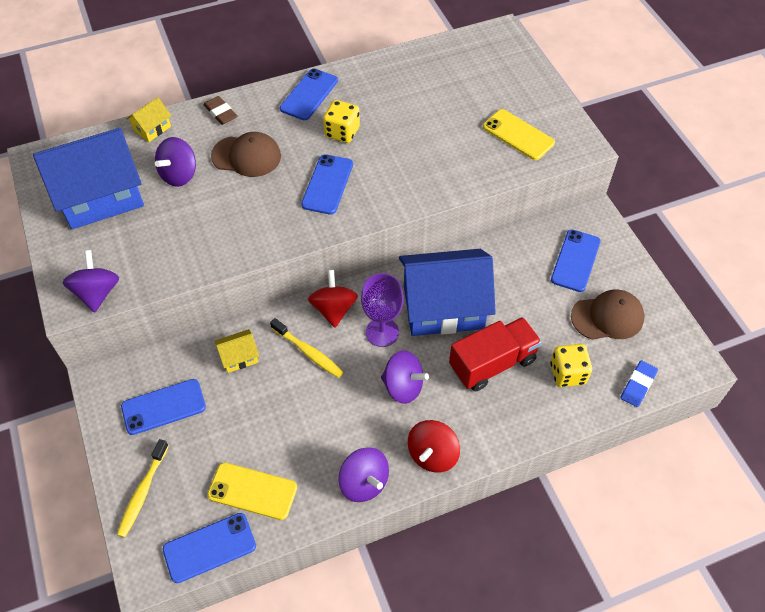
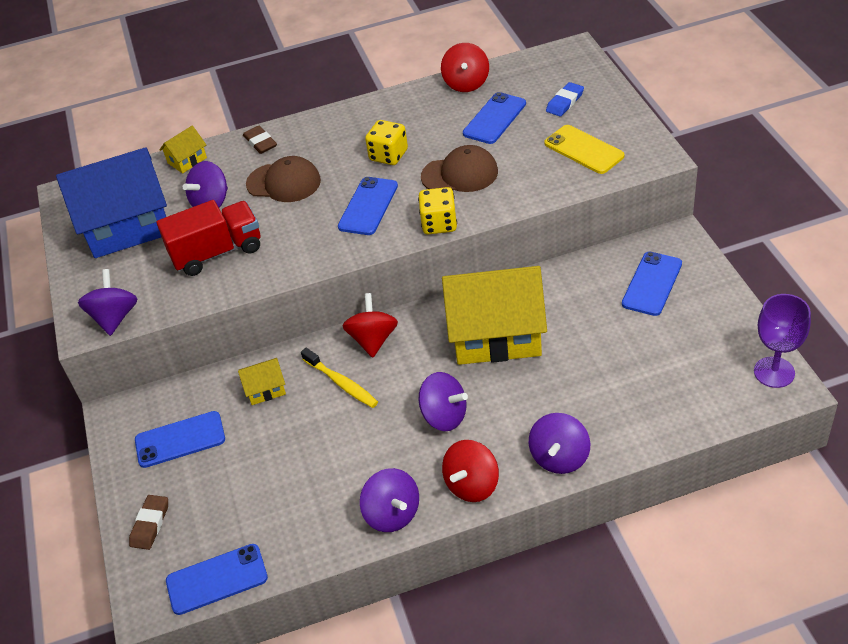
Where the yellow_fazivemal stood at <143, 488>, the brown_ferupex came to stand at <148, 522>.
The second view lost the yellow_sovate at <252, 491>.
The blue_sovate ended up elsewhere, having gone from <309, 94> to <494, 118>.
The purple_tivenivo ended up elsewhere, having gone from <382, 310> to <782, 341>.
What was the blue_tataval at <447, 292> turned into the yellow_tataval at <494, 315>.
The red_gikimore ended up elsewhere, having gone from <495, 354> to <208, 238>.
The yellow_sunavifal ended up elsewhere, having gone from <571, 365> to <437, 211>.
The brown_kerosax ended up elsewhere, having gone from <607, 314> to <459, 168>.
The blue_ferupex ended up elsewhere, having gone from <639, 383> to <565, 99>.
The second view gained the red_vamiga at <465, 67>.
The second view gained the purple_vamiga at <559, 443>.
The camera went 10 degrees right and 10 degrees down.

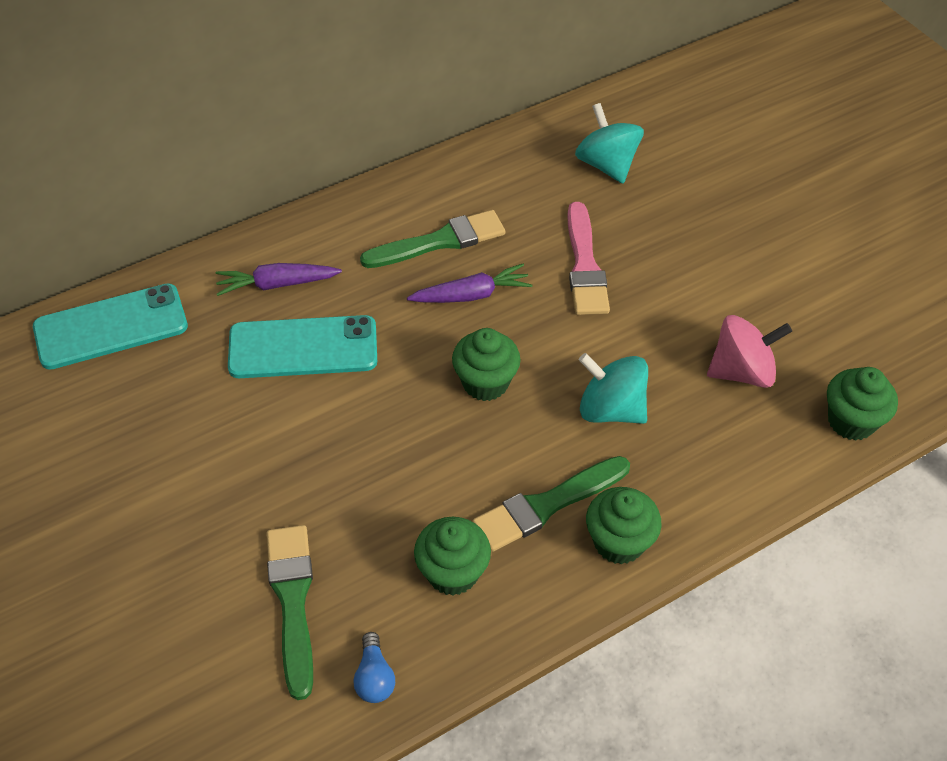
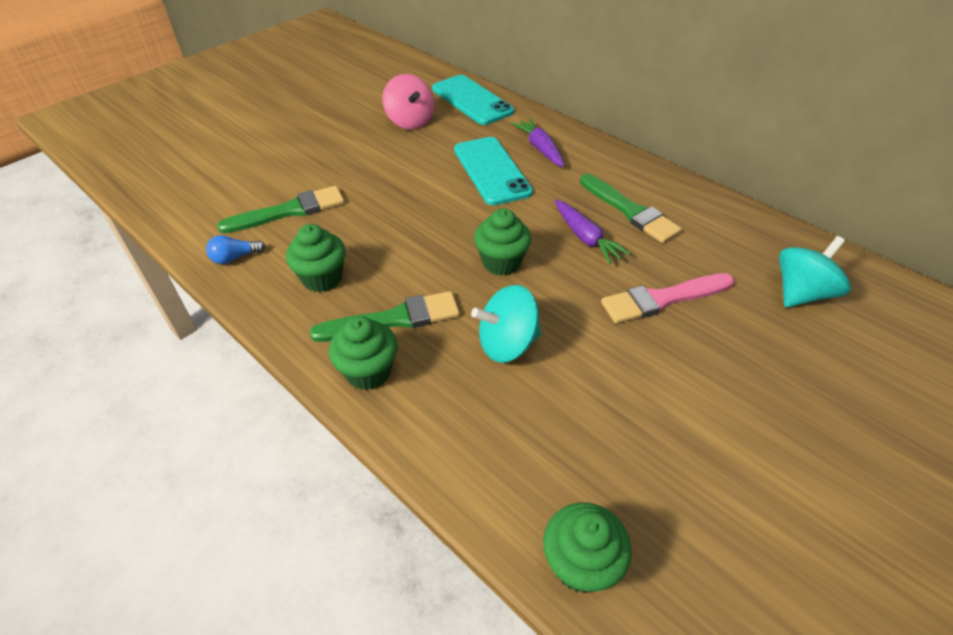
The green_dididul at <551, 504> ended up facing another way, 120 degrees clockwise from before.
The turquoise_vamiga at <613, 388> ended up facing another way, 120 degrees counterclockwise from before.
The pink_vamiga ended up elsewhere, having gone from <749, 351> to <408, 102>.
The camera went 75 degrees right and 5 degrees down.

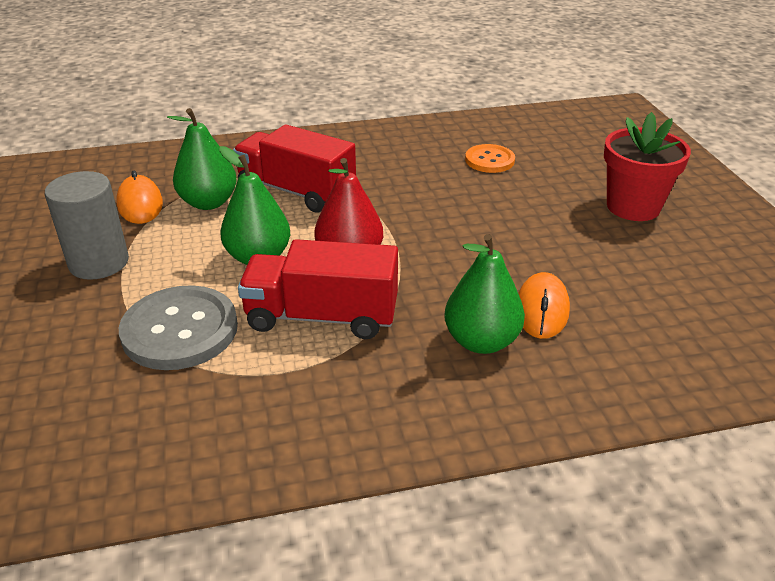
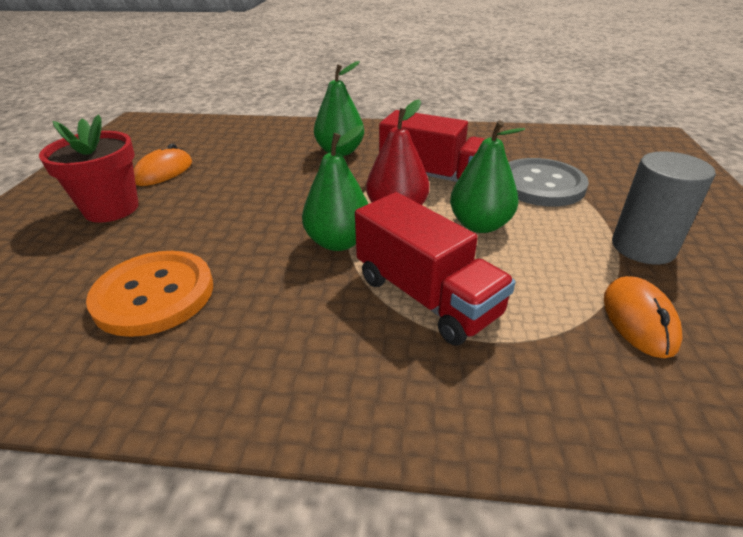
The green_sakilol ended up elsewhere, having gone from <202, 159> to <335, 188>.
The size of the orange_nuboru at <490, 158> changed by a factor of 1.69.
The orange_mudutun ended up elsewhere, having gone from <544, 305> to <163, 165>.
The camera went 160 degrees left and 0 degrees up.

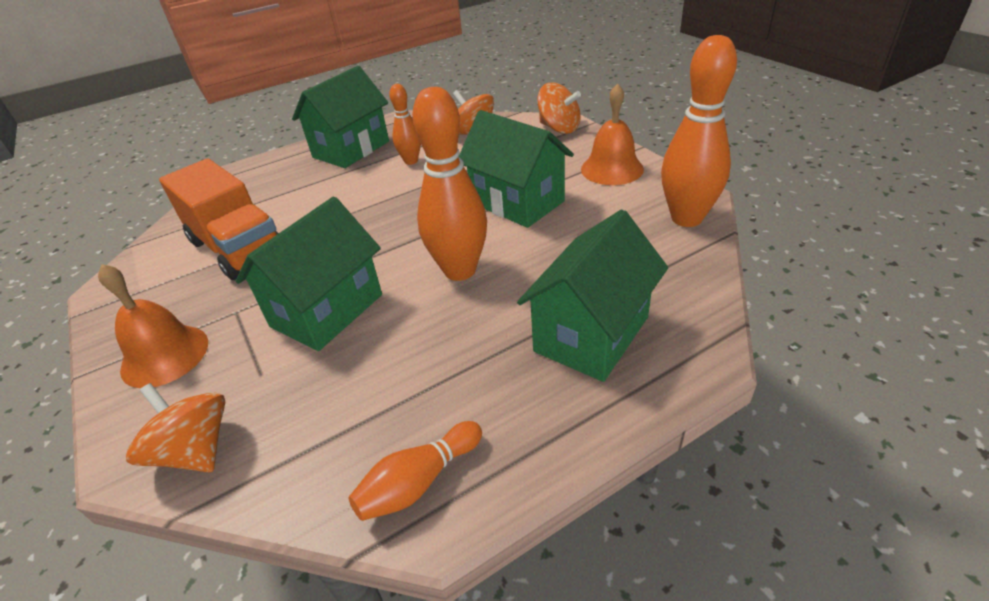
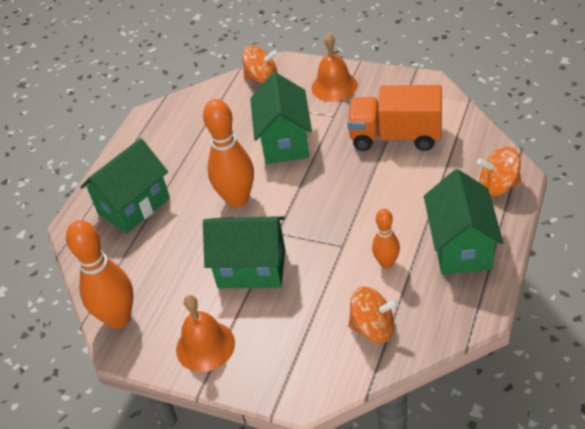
The second view lost the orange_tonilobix at <415, 471>.
The green_tataval at <592, 295> ended up facing another way, 45 degrees clockwise from before.
The orange_vamiga ended up elsewhere, having gone from <559, 108> to <499, 171>.
The camera went 145 degrees right and 5 degrees up.

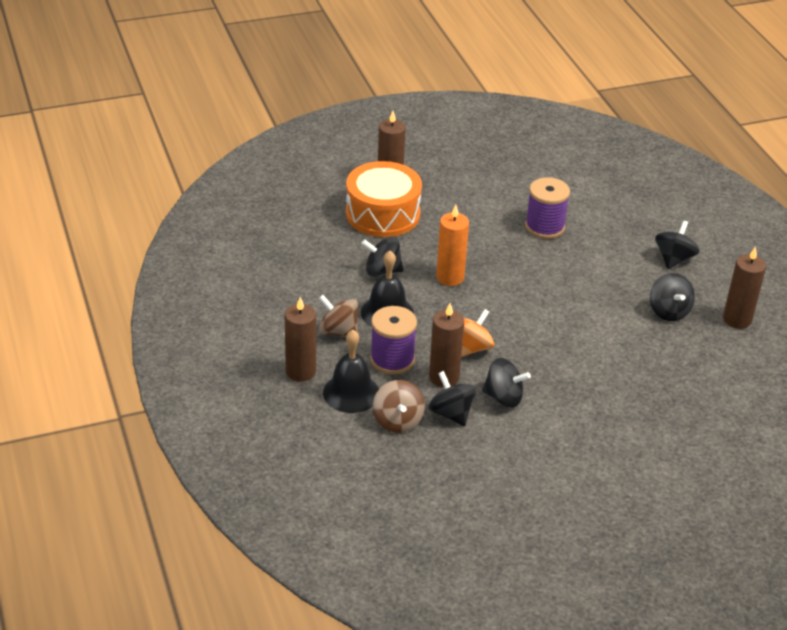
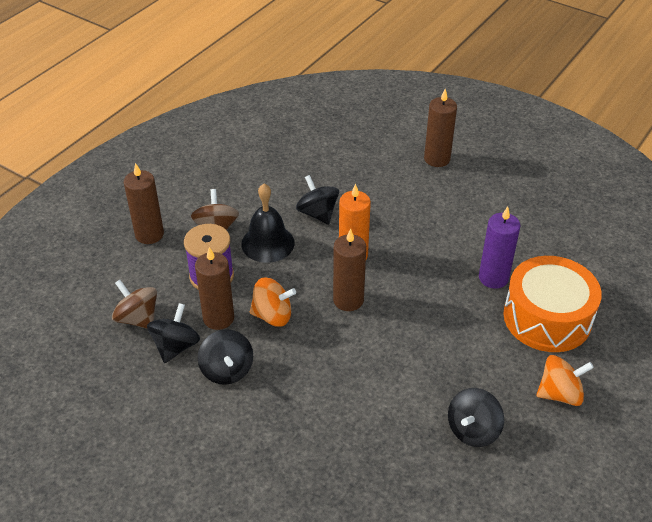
The second view lost the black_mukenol at <351, 371>.
The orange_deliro ended up elsewhere, having gone from <384, 199> to <552, 304>.
The brown_vamiga at <399, 406> ended up facing another way, 90 degrees clockwise from before.
Where the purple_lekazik stood at <547, 208>, the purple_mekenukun came to stand at <499, 248>.
What was the black_vamiga at <677, 244> turned into the orange_vamiga at <565, 380>.
The brown_mekenukun ended up elsewhere, having gone from <744, 287> to <349, 269>.
The camera went 55 degrees right and 5 degrees up.

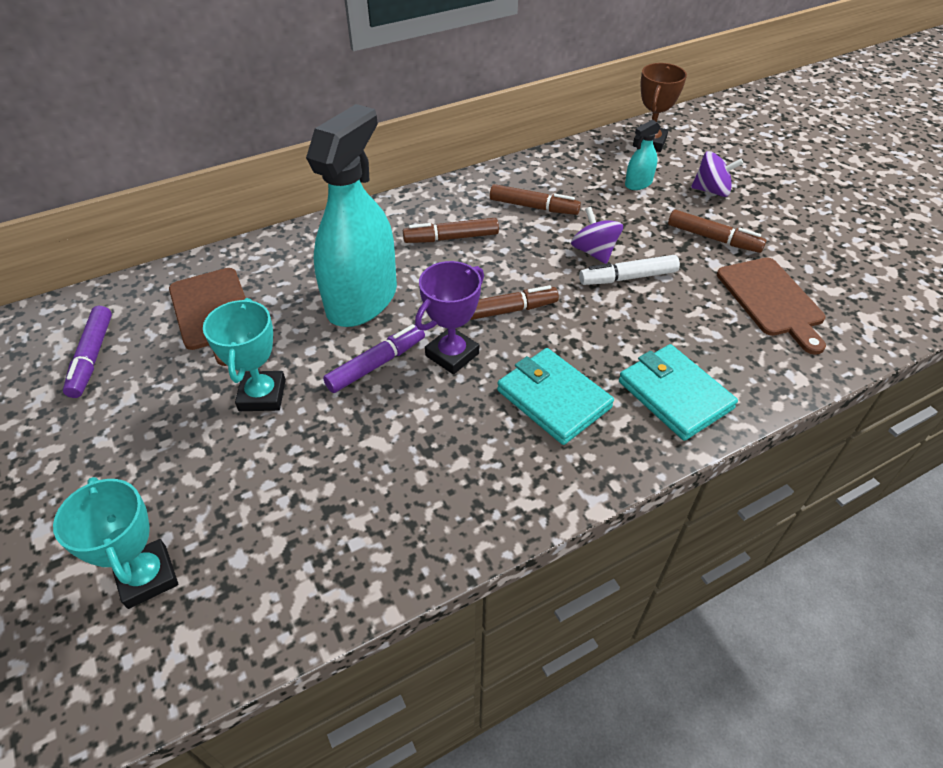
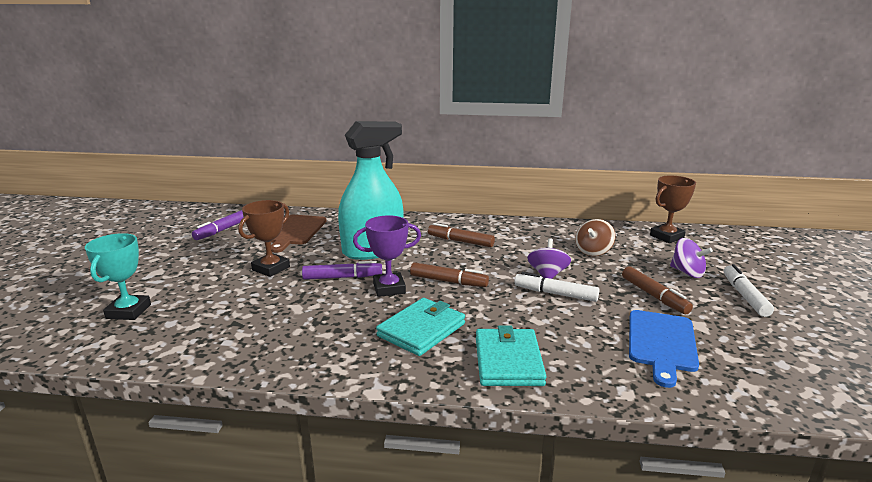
What was the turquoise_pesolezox at <244, 354> turned into the brown_pesolezox at <264, 238>.
The second view lost the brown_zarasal at <535, 199>.
The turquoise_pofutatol at <555, 396> ended up facing another way, 45 degrees clockwise from before.
The second view lost the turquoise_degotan at <643, 155>.
What was the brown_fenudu at <771, 306> turned into the blue_fenudu at <664, 349>.
The second view gained the brown_vamiga at <595, 237>.
The second view gained the white_zarasal at <749, 290>.
The camera went 35 degrees right and 25 degrees down.

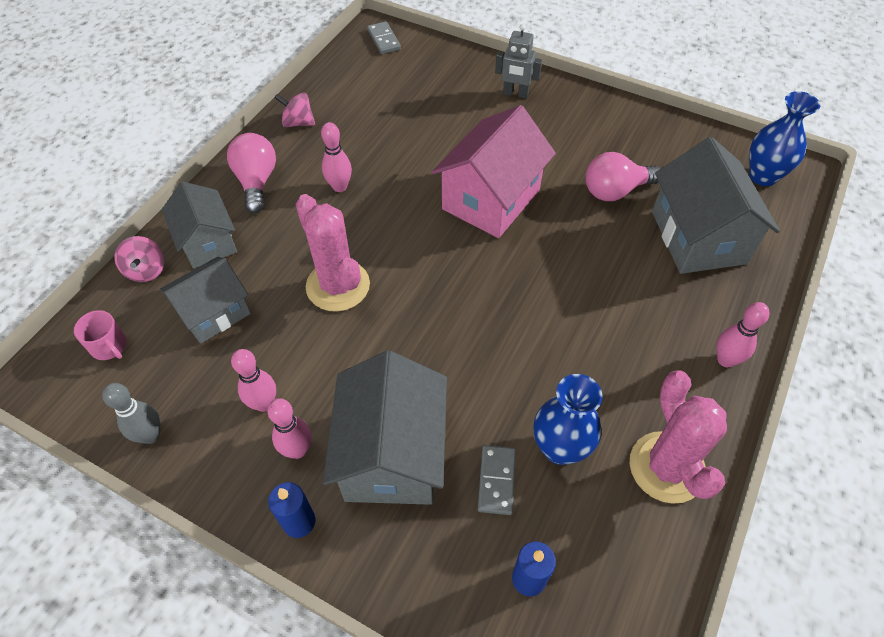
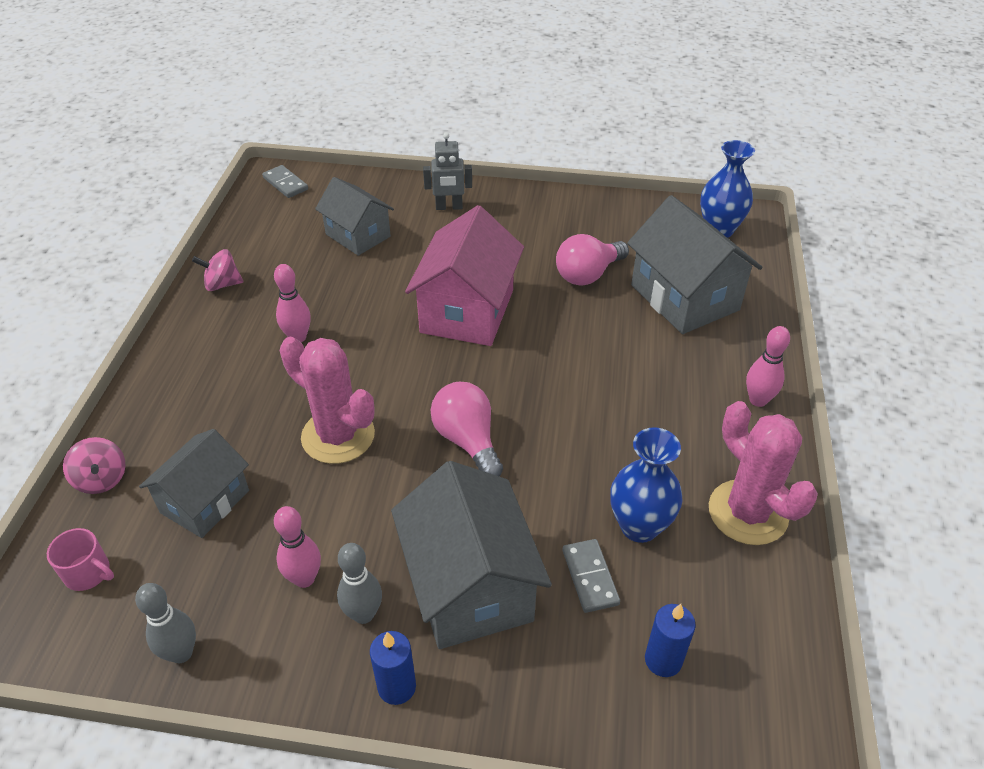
The grey_tataval ended up elsewhere, having gone from <199, 224> to <354, 216>.
The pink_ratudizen ended up elsewhere, having gone from <251, 173> to <467, 429>.
What was the pink_tonilobix at <289, 428> turned into the grey_tonilobix at <359, 583>.
The camera went 20 degrees left and 10 degrees down.

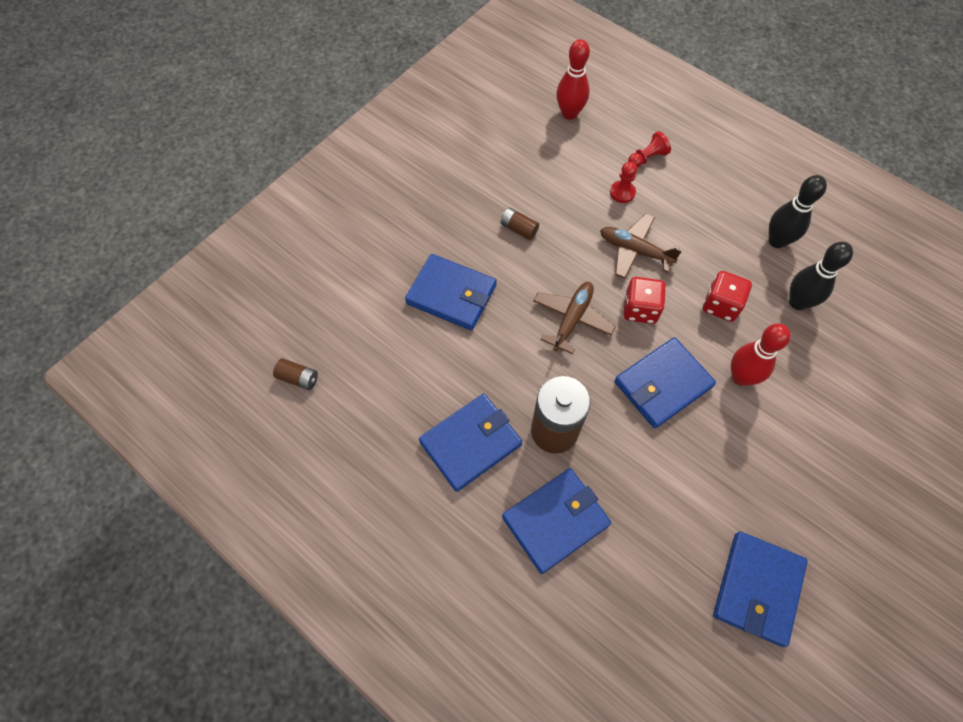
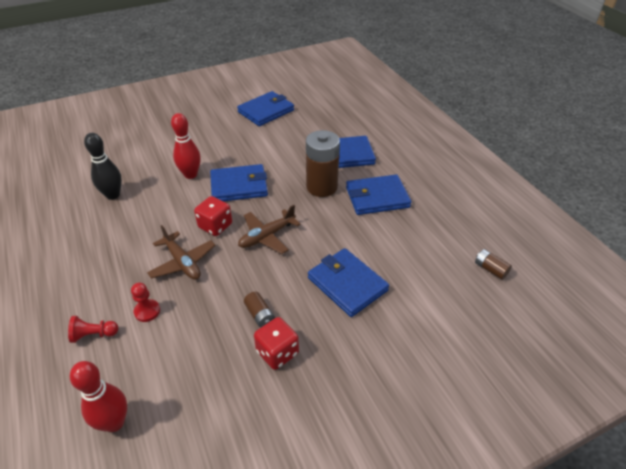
The red_sunavifal ended up elsewhere, having gone from <727, 296> to <276, 343>.
The second view lost the black_tonilobix at <798, 211>.
The camera went 155 degrees left and 20 degrees down.

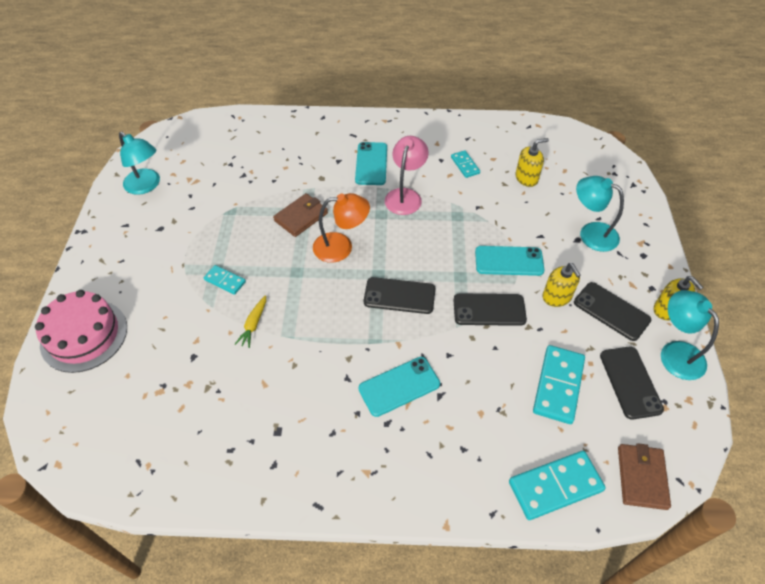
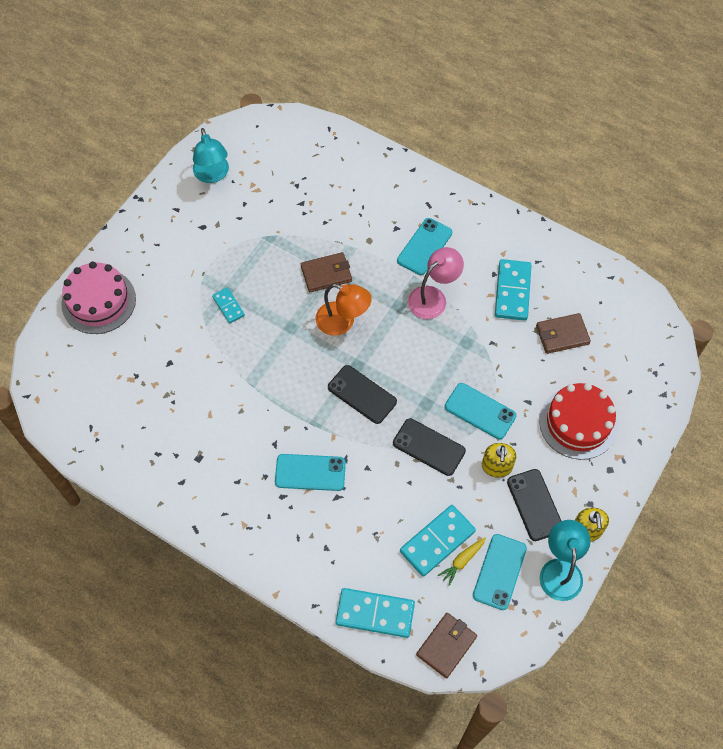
The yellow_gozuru ended up elsewhere, having gone from <250, 321> to <462, 561>.
The size of the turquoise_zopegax at <465, 164> changed by a factor of 1.79.
Where the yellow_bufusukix stood at <532, 162>, the brown_pofutatol came to stand at <563, 333>.
Where the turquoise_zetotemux stood at <600, 214>, the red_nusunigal came to stand at <578, 421>.
What was the black_sovate at <632, 383> turned into the turquoise_sovate at <500, 572>.
The camera went 30 degrees right and 10 degrees up.

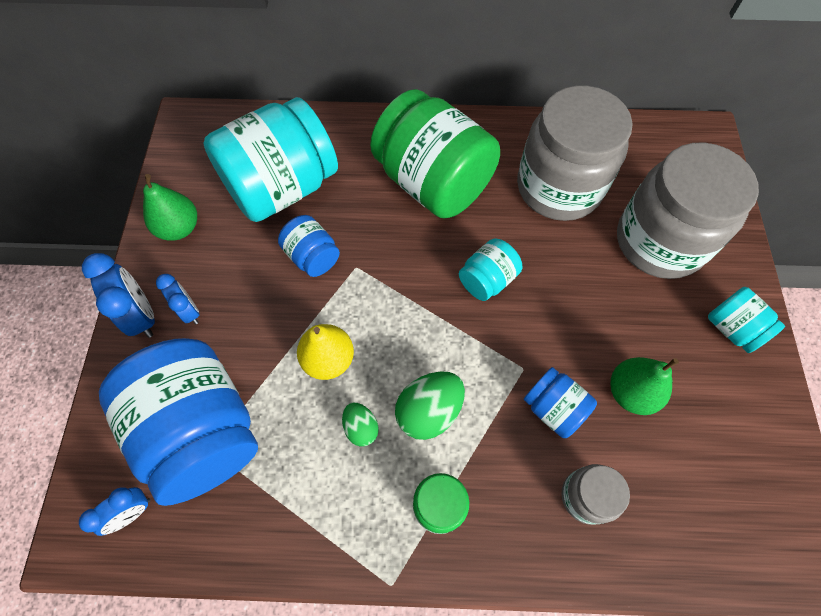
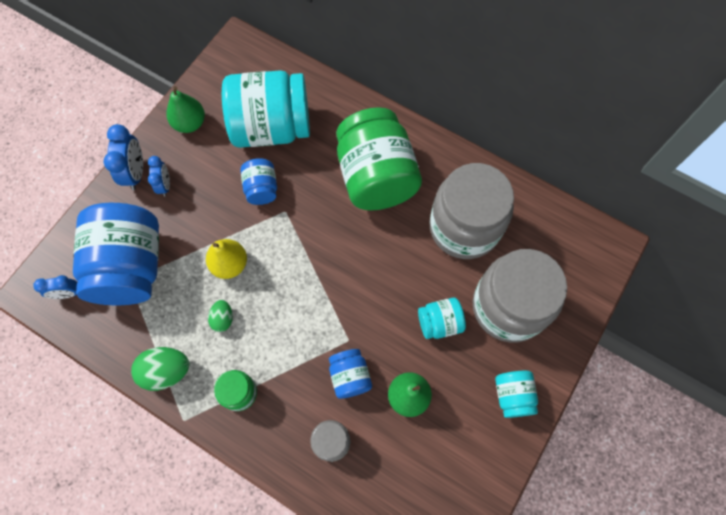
The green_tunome ended up elsewhere, having gone from <430, 405> to <160, 369>.
The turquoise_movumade ended up elsewhere, having gone from <490, 270> to <442, 318>.
The camera went 30 degrees right and 5 degrees up.

